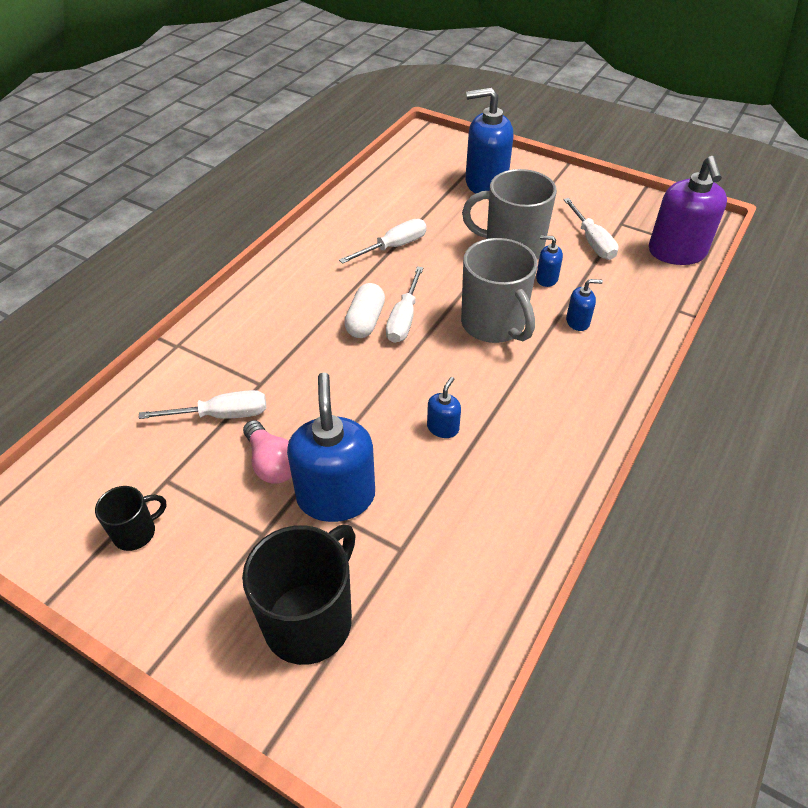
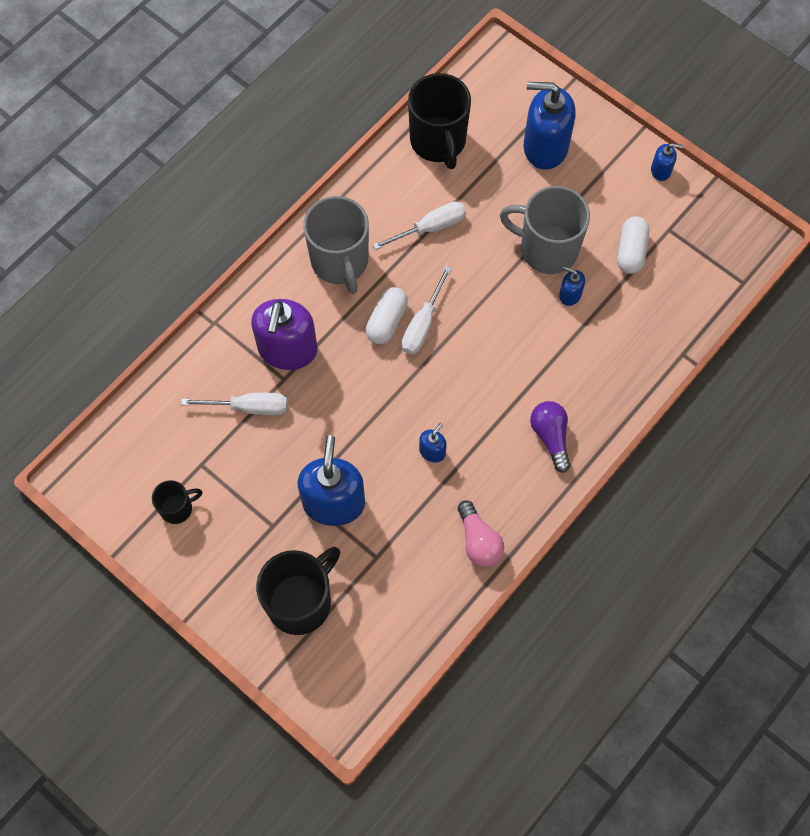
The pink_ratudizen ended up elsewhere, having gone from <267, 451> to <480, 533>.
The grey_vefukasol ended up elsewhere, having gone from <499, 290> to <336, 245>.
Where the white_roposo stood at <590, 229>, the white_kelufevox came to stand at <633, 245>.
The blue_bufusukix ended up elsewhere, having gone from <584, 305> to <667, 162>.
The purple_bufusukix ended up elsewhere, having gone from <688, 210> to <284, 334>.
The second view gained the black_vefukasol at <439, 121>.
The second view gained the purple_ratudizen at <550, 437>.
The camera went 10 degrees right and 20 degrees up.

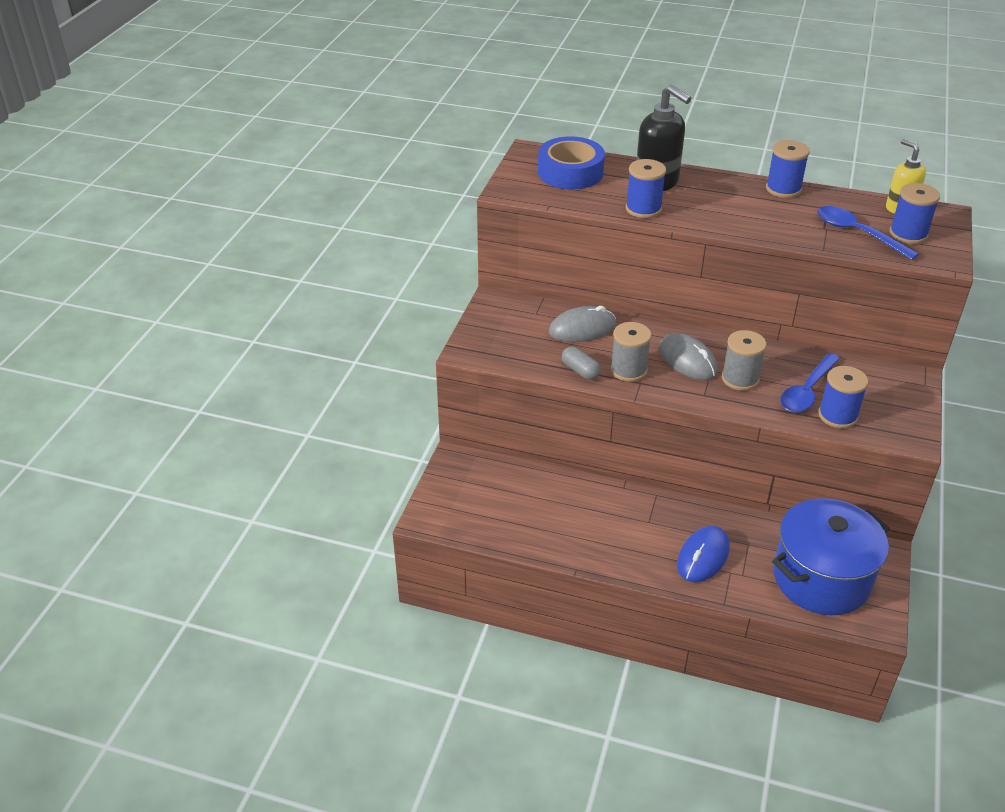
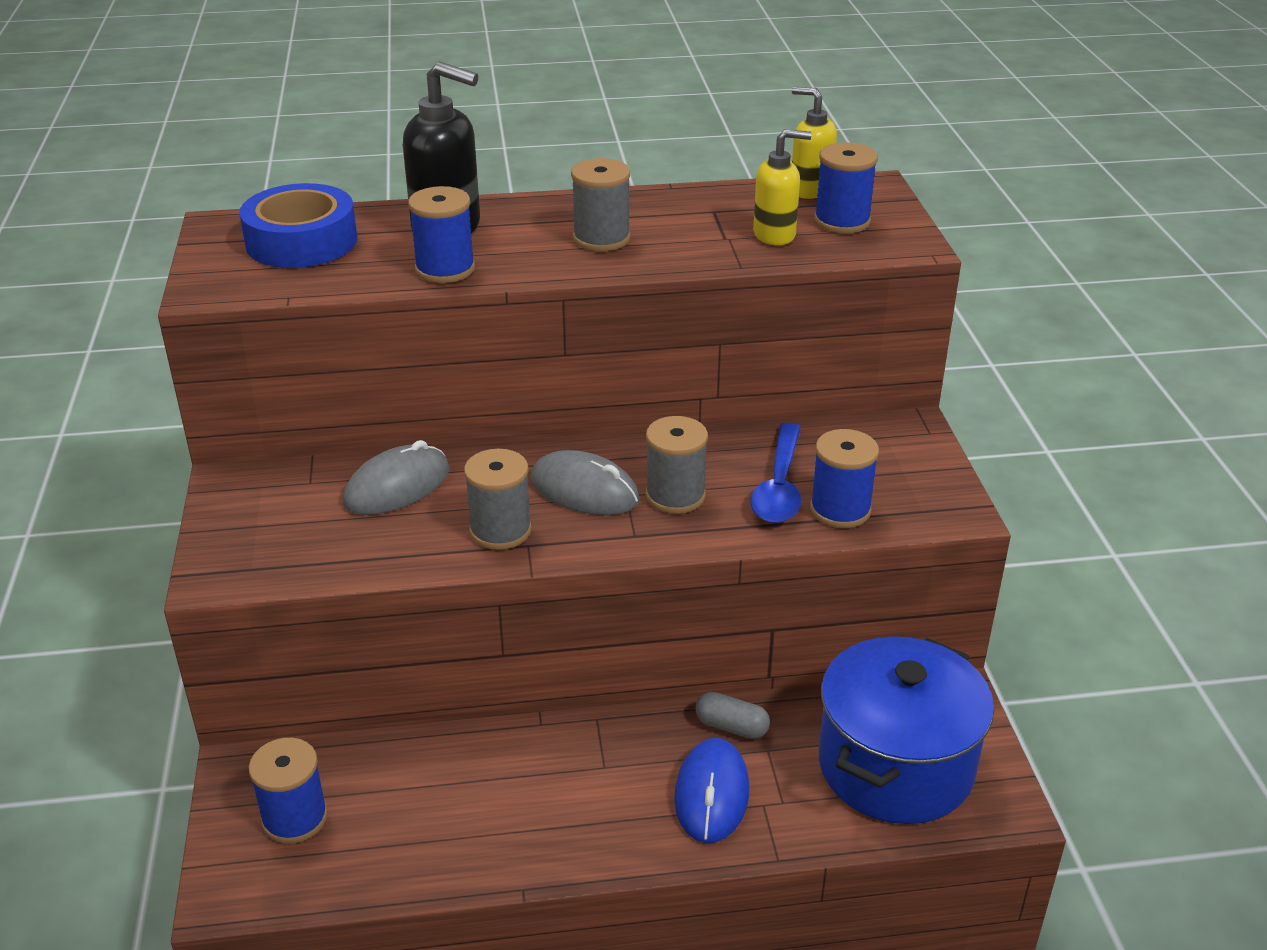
The grey_kelufevox ended up elsewhere, having gone from <581, 363> to <732, 715>.
The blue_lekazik ended up elsewhere, having gone from <788, 169> to <288, 791>.
Where the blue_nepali stood at <868, 233>, the yellow_bufusukix came to stand at <782, 187>.
The second view gained the grey_lekazik at <600, 204>.
The camera went 25 degrees left and 5 degrees down.

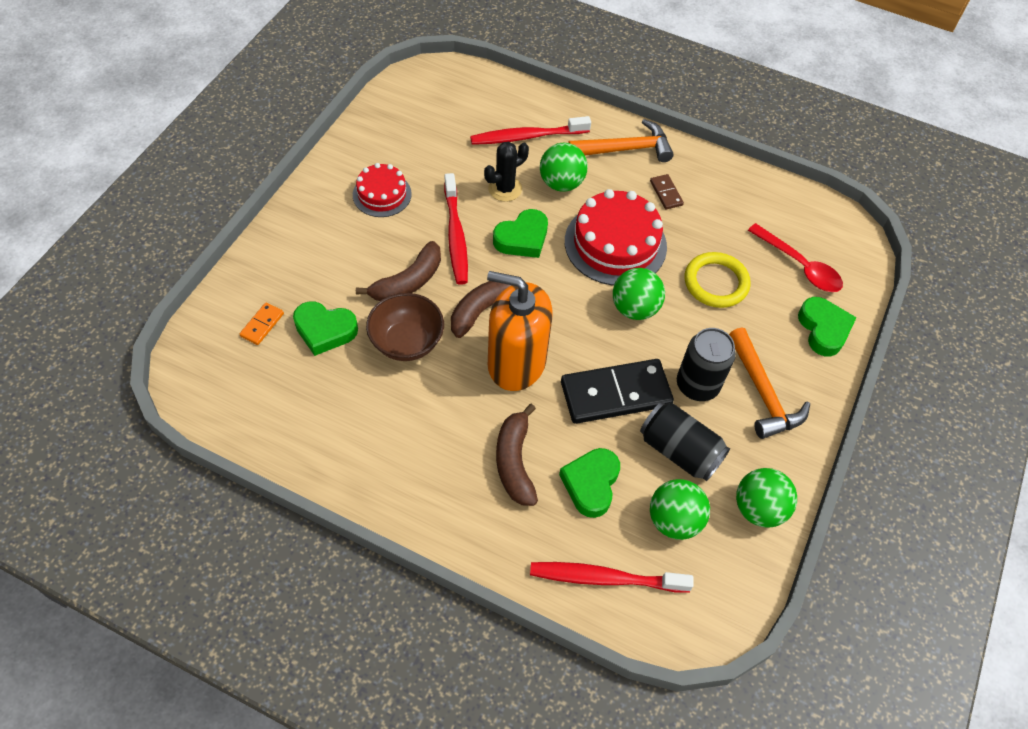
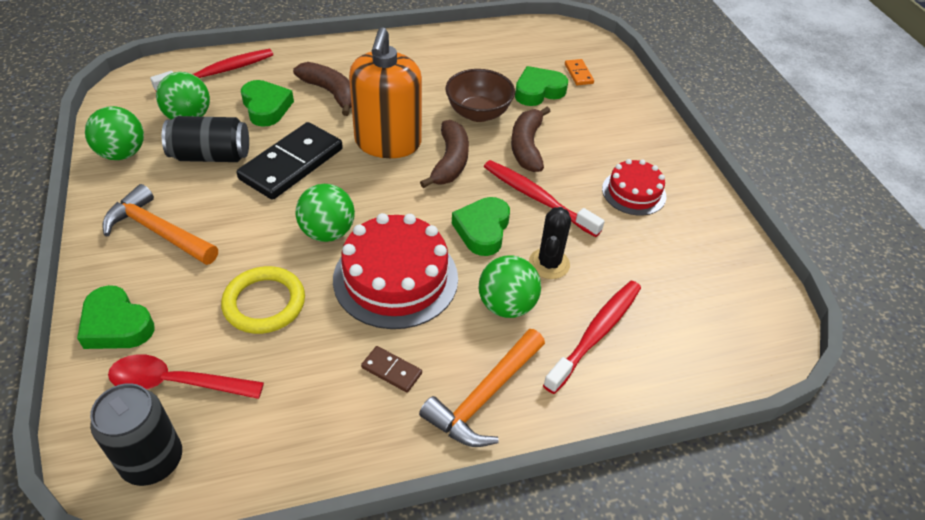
The orange_bufusukix at <520, 331> ended up facing another way, 120 degrees clockwise from before.
The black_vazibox ended up elsewhere, having gone from <706, 364> to <136, 434>.
The camera went 140 degrees right and 10 degrees down.

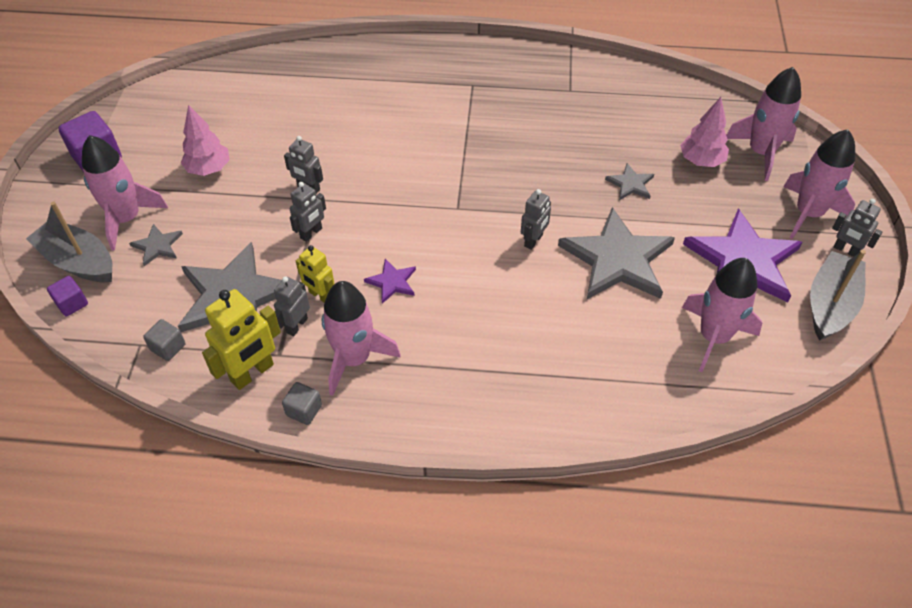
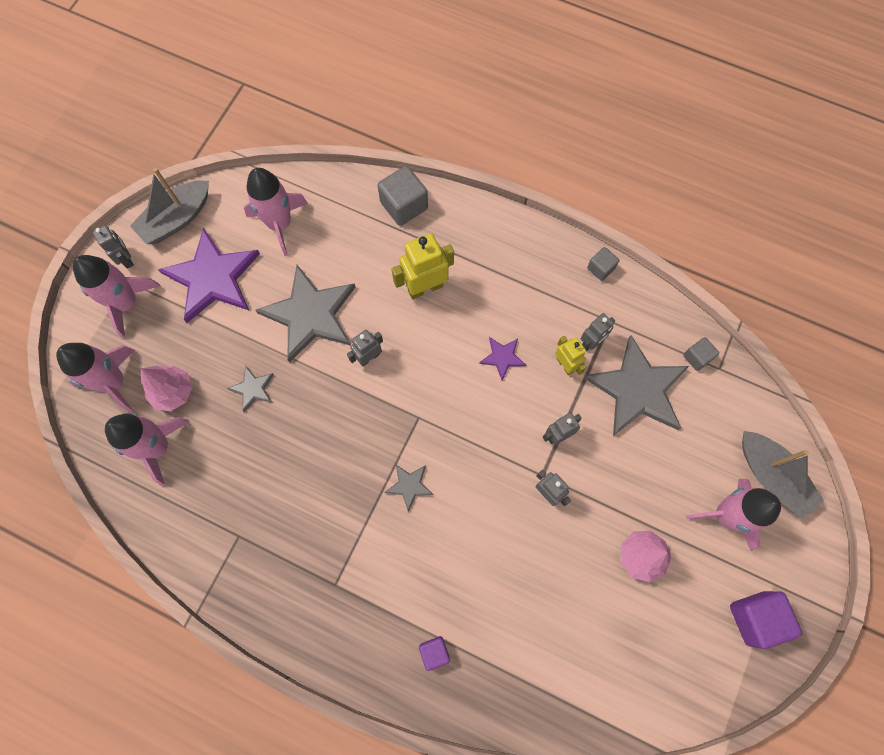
The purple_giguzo ended up elsewhere, having gone from <67, 296> to <434, 653>.
The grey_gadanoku ended up elsewhere, having gone from <156, 245> to <409, 488>.
The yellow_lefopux ended up elsewhere, having gone from <241, 339> to <423, 266>.
The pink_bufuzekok ended up elsewhere, having gone from <361, 338> to <147, 450>.
The second view gained the grey_giguzo at <403, 196>.
The camera went 160 degrees left and 20 degrees up.

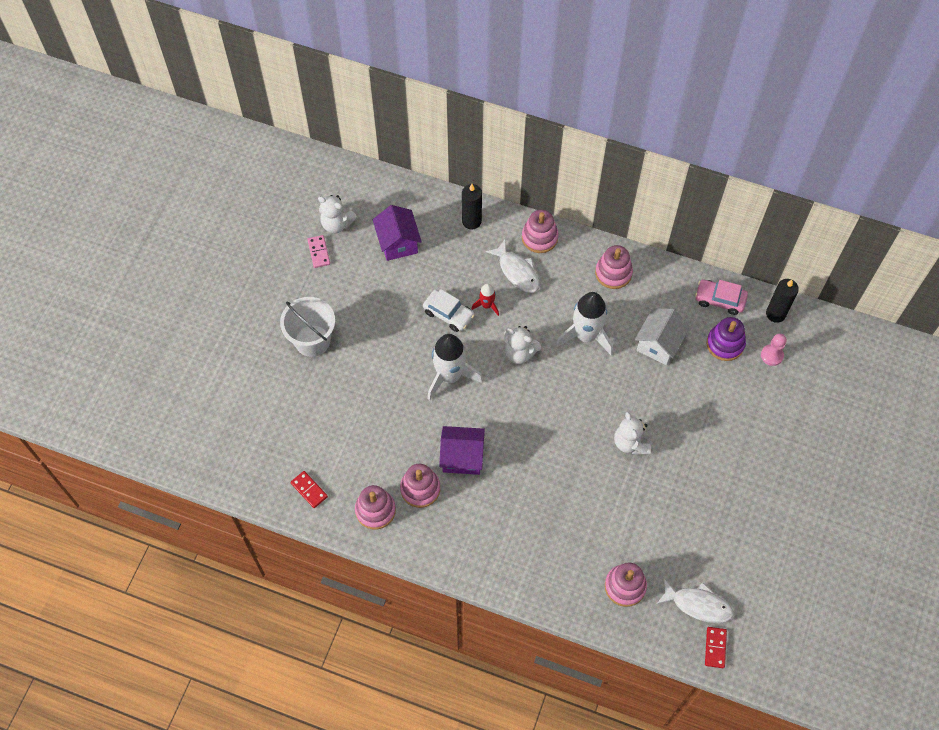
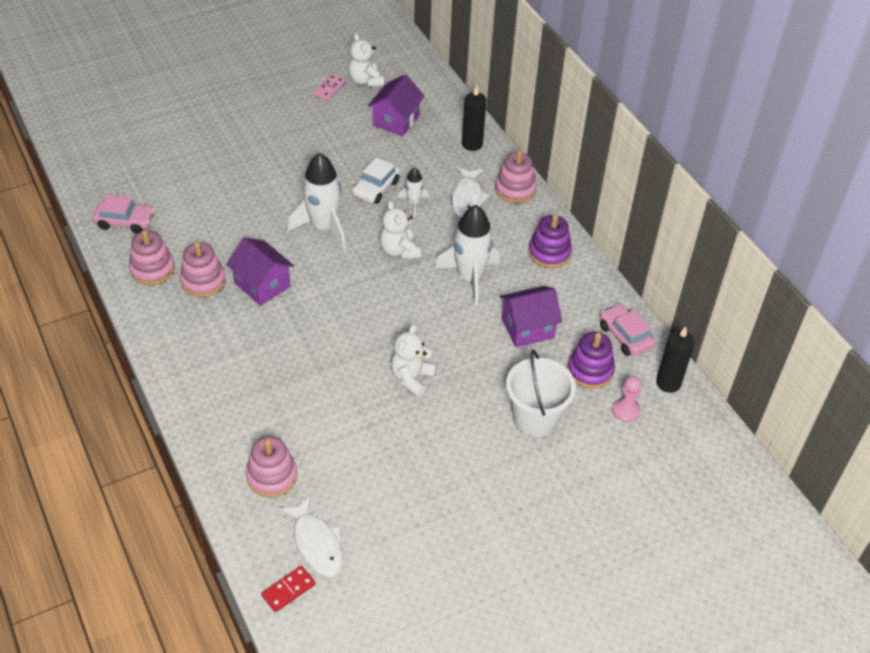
The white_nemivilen ended up elsewhere, having gone from <307, 327> to <541, 393>.
Where the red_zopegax stood at <309, 489>, the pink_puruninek came to stand at <123, 214>.
The white_puruninek at <449, 310> ended up facing another way, 45 degrees clockwise from before.
What was the red_bufuzekok at <485, 299> turned into the white_bufuzekok at <413, 192>.
What was the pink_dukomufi at <614, 267> turned into the purple_dukomufi at <550, 241>.
What was the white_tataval at <662, 336> turned into the purple_tataval at <530, 316>.
The camera went 40 degrees right and 15 degrees down.

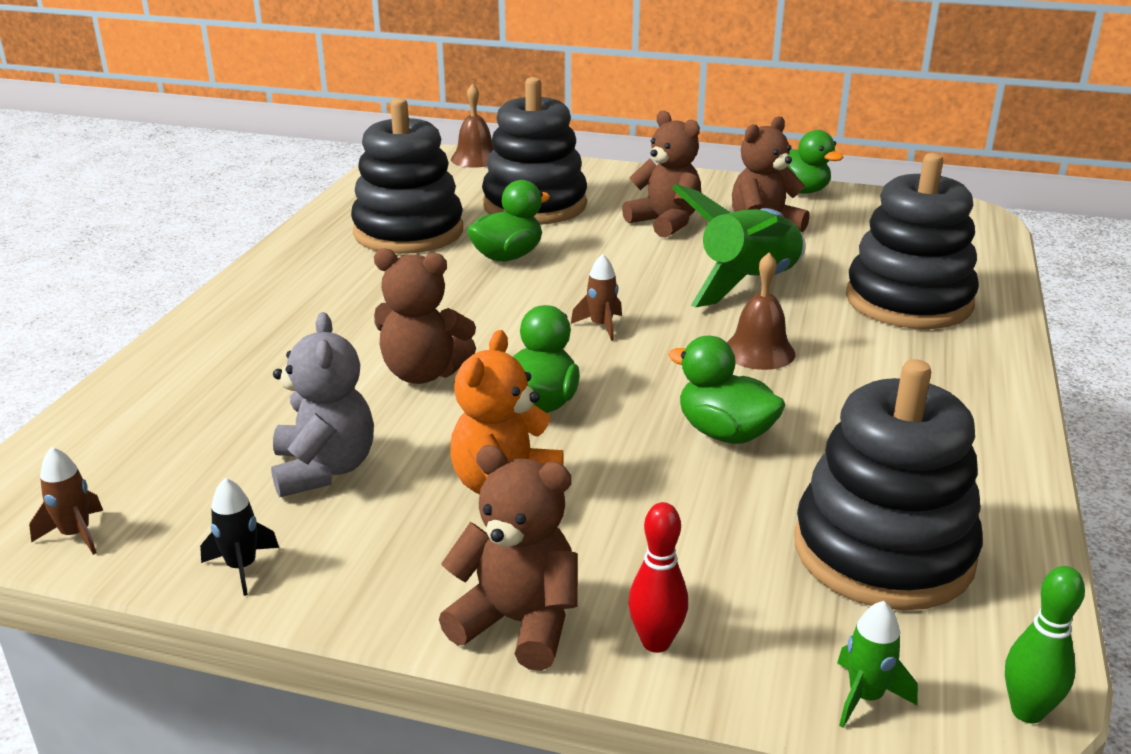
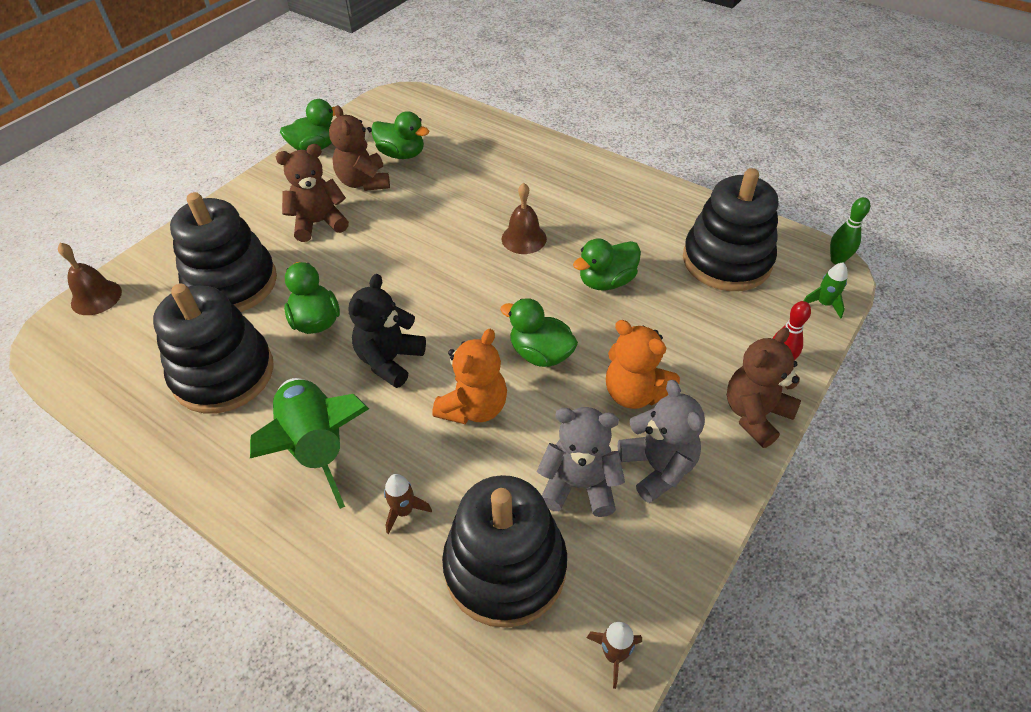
The second view lost the black_bufuzekok at <239, 537>.
What was the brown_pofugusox at <425, 316> turned into the orange_pofugusox at <469, 376>.
The brown_bufuzekok ended up elsewhere, having gone from <596, 297> to <408, 504>.
The green_bufuzekok ended up elsewhere, having gone from <739, 246> to <309, 443>.
The black_dukomufi ended up elsewhere, having gone from <912, 241> to <504, 551>.
The second view gained the black_pofugusox at <387, 331>.
The second view gained the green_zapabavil at <400, 135>.
The second view gained the grey_pofugusox at <661, 441>.
The camera went 70 degrees left and 20 degrees up.

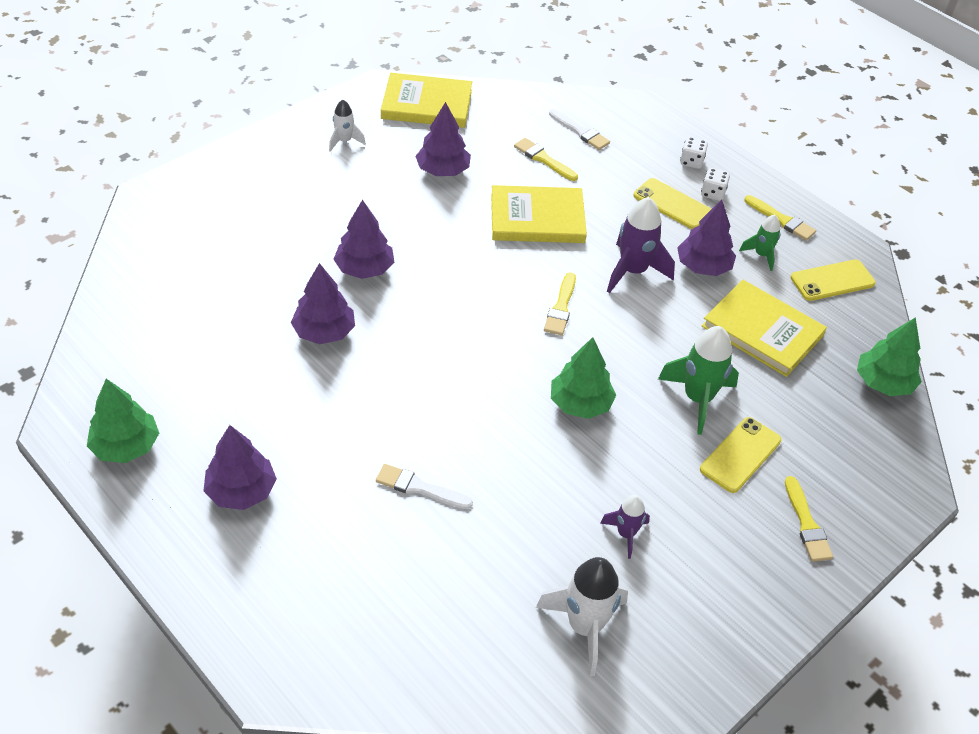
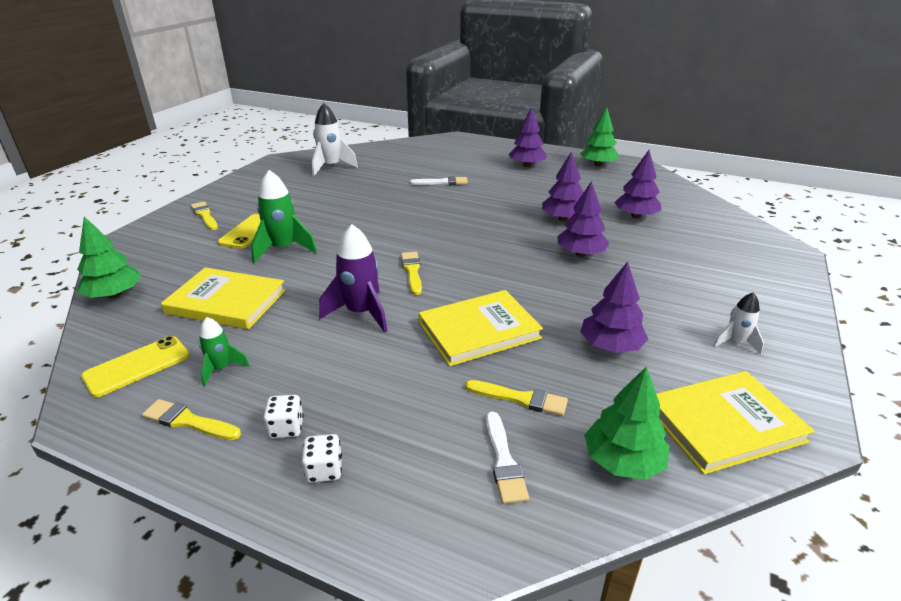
The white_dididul at <579, 129> ended up facing another way, 120 degrees counterclockwise from before.
The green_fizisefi ended up elsewhere, having gone from <583, 378> to <626, 423>.
The second view lost the purple_bufuzekok at <625, 527>.
The second view lost the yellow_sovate at <672, 203>.
The purple_fizisefi ended up elsewhere, having gone from <706, 237> to <637, 184>.
The camera went 160 degrees right and 15 degrees down.

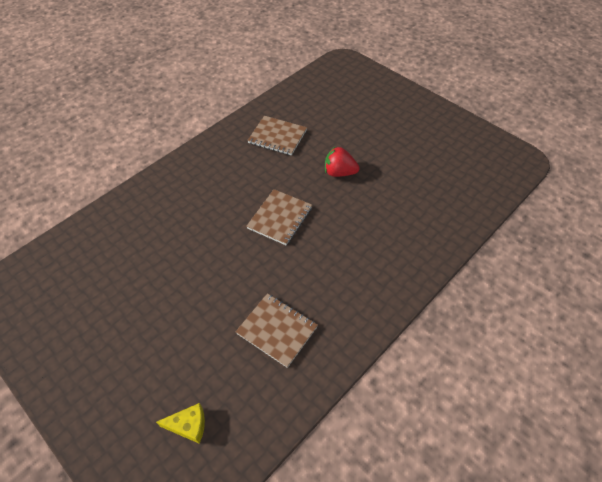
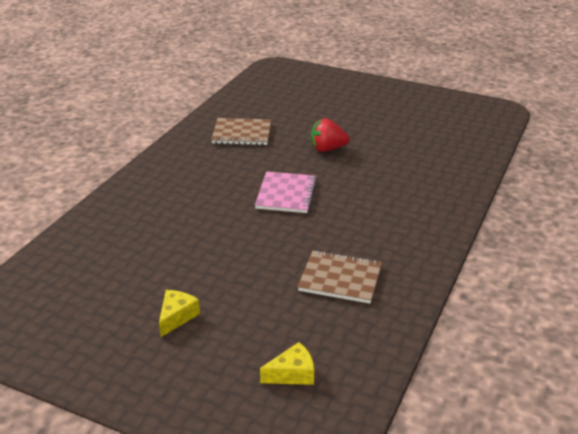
What was the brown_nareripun at <279, 217> turned into the pink_nareripun at <286, 192>.
The second view gained the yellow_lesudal at <179, 313>.
The camera went 20 degrees left and 20 degrees down.

